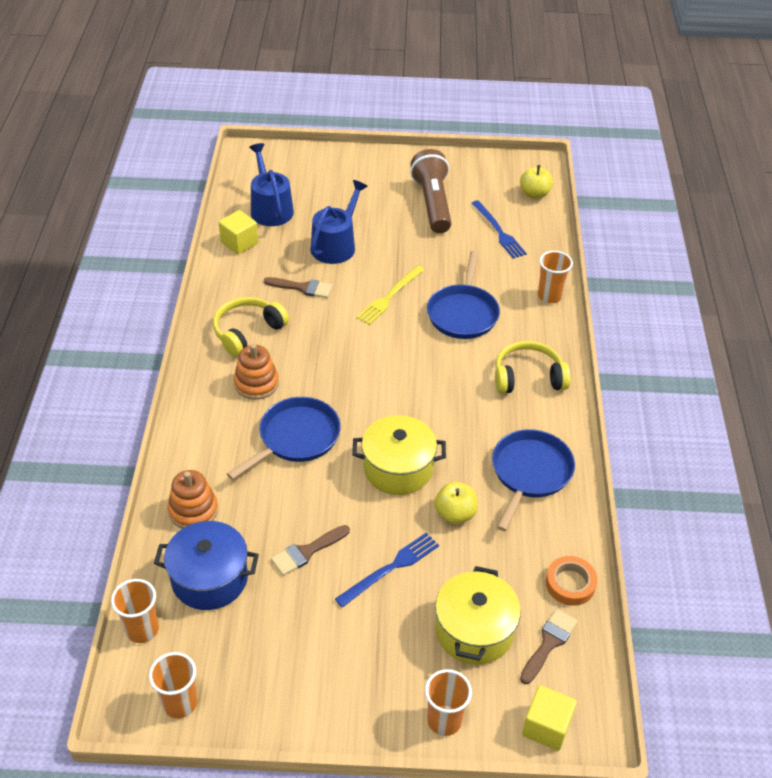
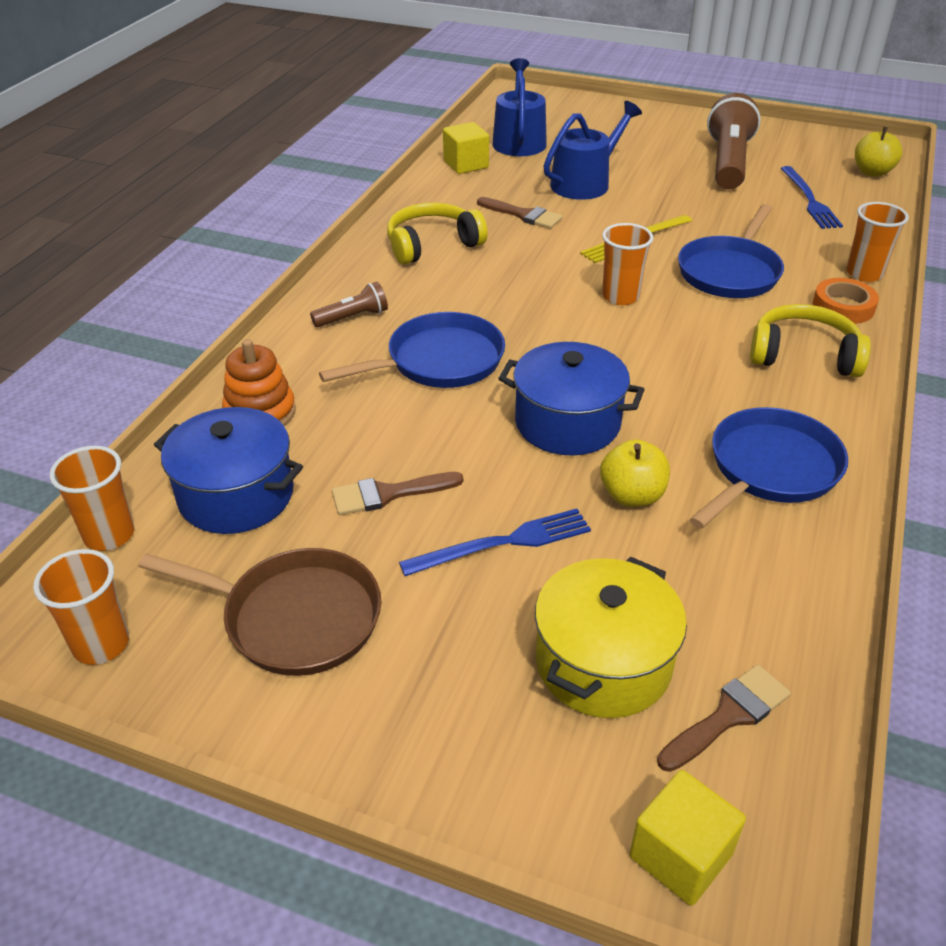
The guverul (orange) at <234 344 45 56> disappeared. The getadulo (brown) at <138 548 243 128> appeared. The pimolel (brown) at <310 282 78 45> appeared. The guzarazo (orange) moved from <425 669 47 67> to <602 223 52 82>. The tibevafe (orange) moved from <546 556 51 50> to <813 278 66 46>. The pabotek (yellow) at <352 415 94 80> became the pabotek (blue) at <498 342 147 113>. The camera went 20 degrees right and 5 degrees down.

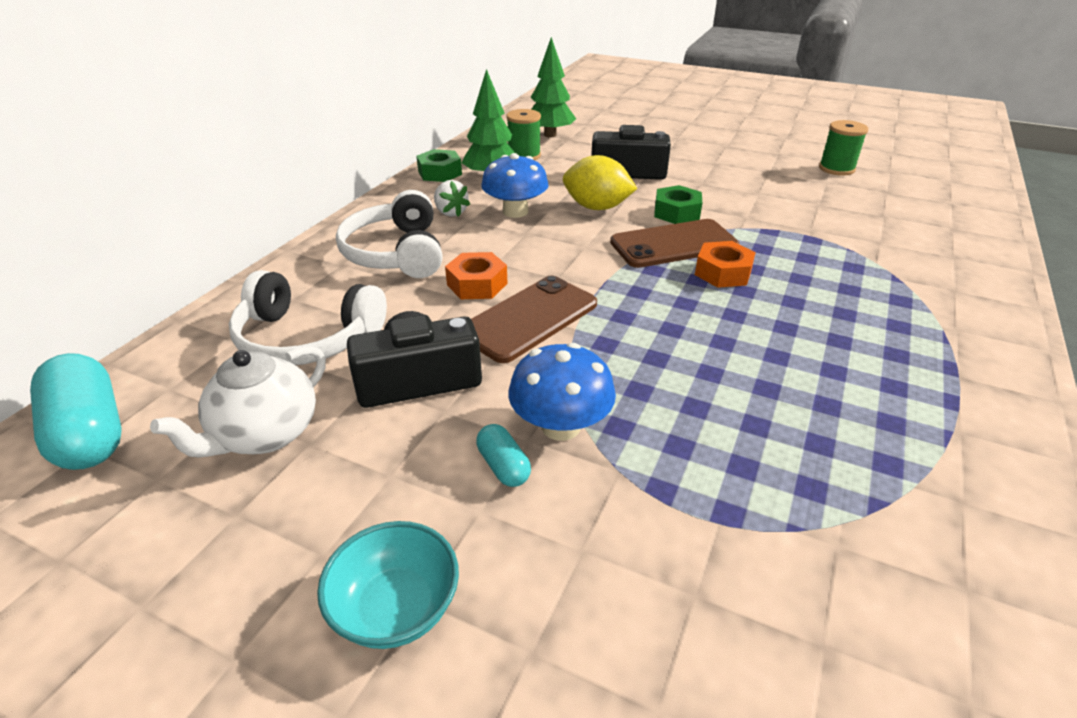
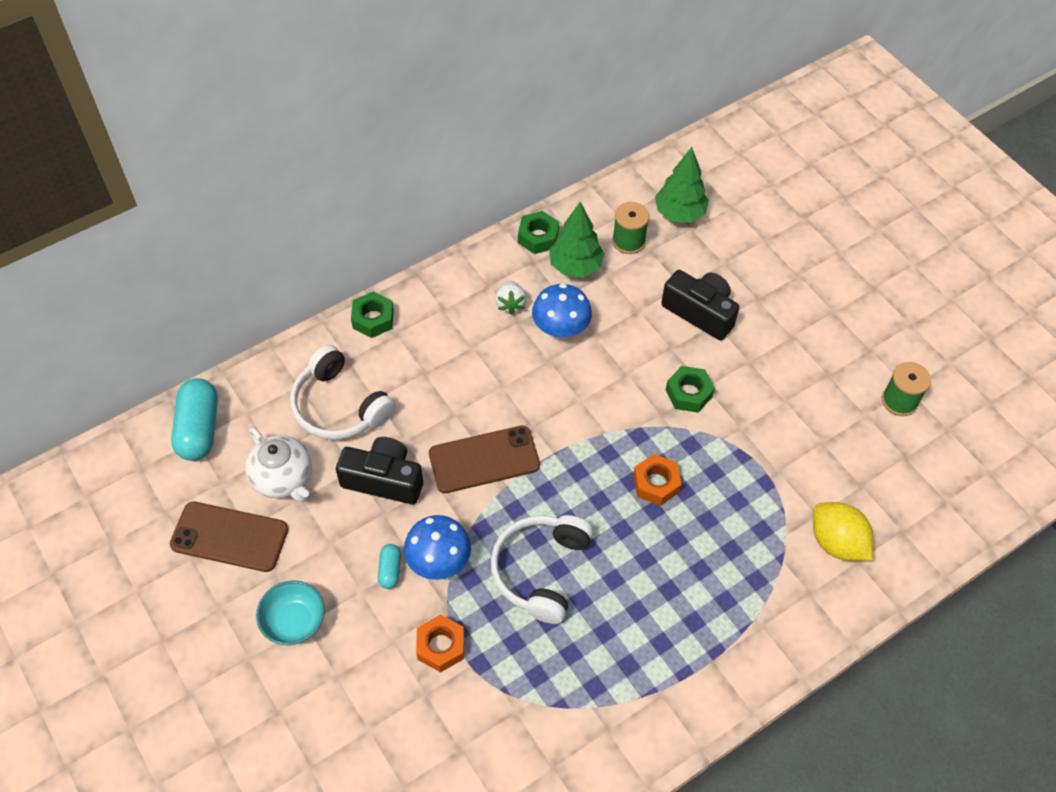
The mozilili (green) at <351 291 43 47> appeared. The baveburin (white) moved from <336 190 107 88> to <491 515 102 109>. The mozilili (orange) moved from <445 252 63 47> to <416 614 48 58>. The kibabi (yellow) moved from <563 155 74 55> to <813 502 61 59>. The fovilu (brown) moved from <610 219 129 49> to <170 501 118 71>. The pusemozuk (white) at <150 346 176 112> turned 105 degrees counterclockwise. The camera went 30 degrees right and 20 degrees up.

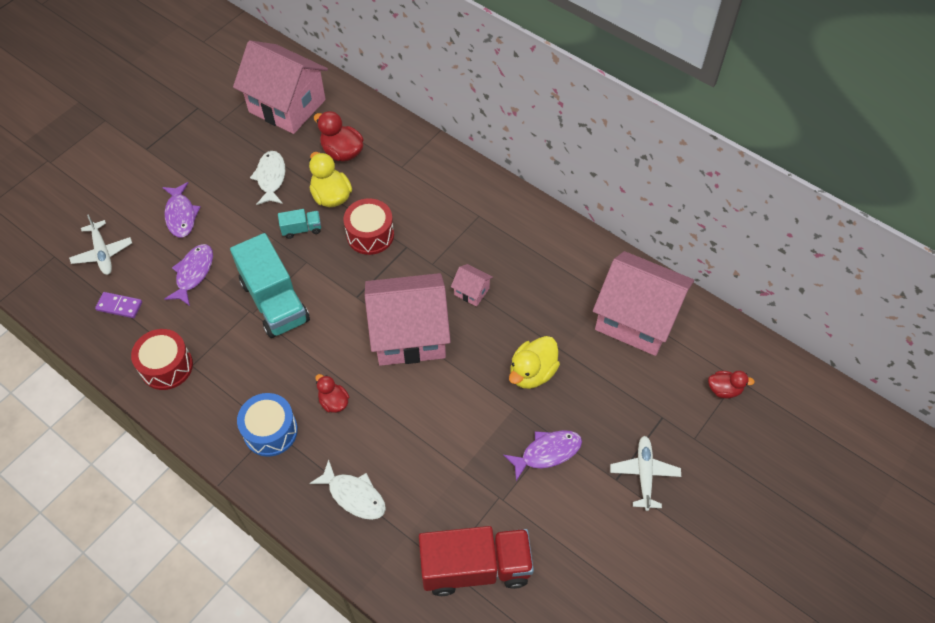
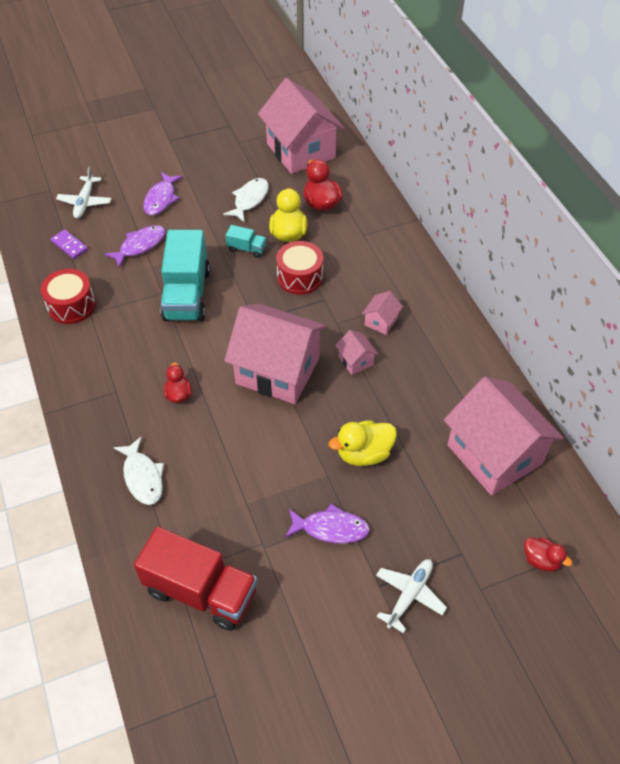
The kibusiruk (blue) at <237 393 61 64> disappeared. The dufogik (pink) at <362 291 41 44> appeared. The camera went 30 degrees right and 5 degrees down.

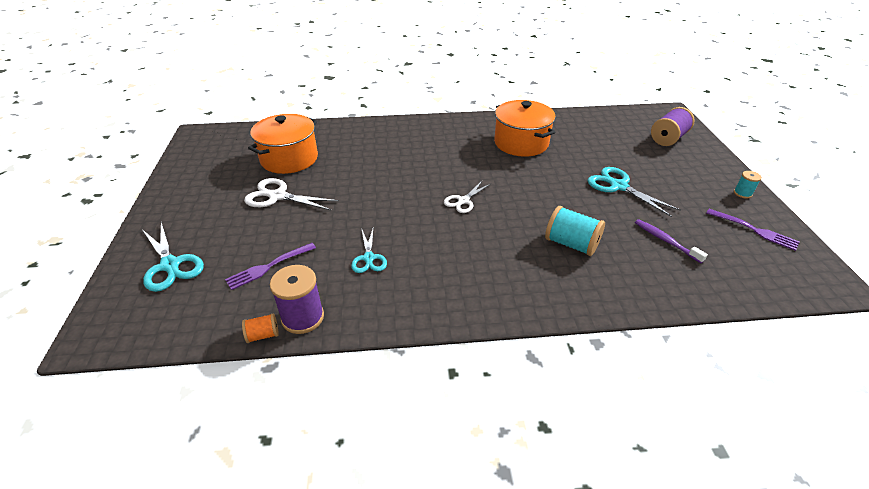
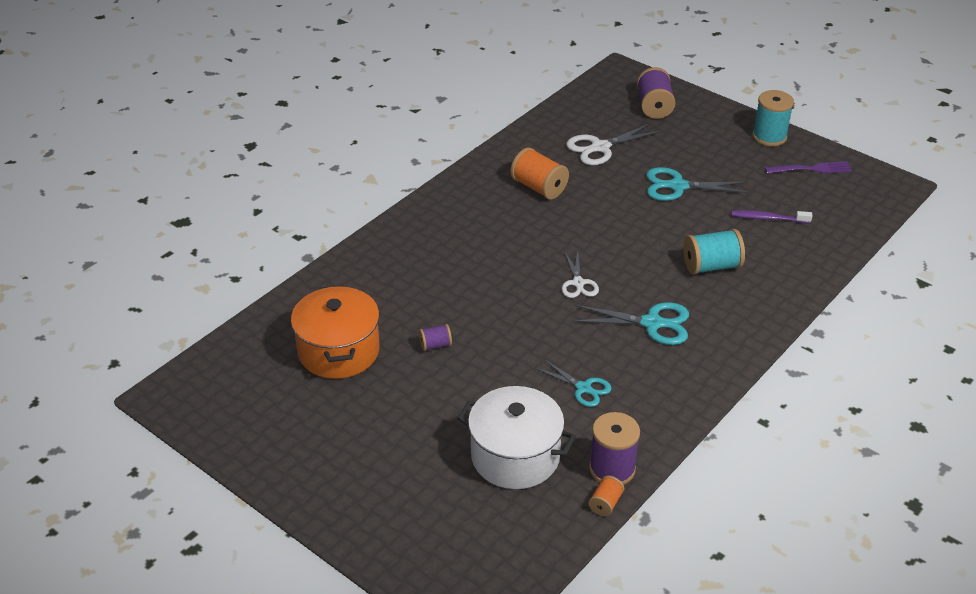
The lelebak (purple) at <419 324 33 27> appeared. The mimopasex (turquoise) moved from <143 222 61 70> to <572 302 117 43>. The mimopasex (white) moved from <244 178 95 32> to <566 123 96 42>. The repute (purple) at <225 243 91 47> was replaced by the pabotek (white) at <457 386 119 103>. The pabotek (orange) at <494 100 62 57> was replaced by the lelebak (orange) at <511 147 58 52>. The lelebak (turquoise) at <734 171 28 28> changed to 1.88 times the size. The camera went 45 degrees left and 0 degrees up.

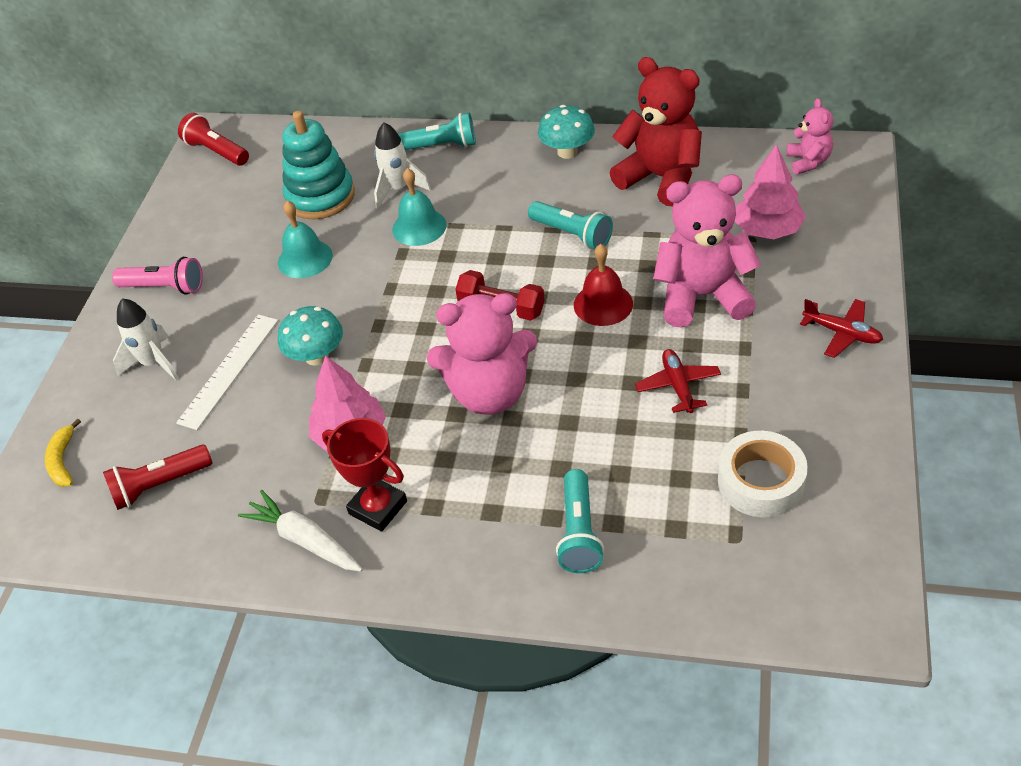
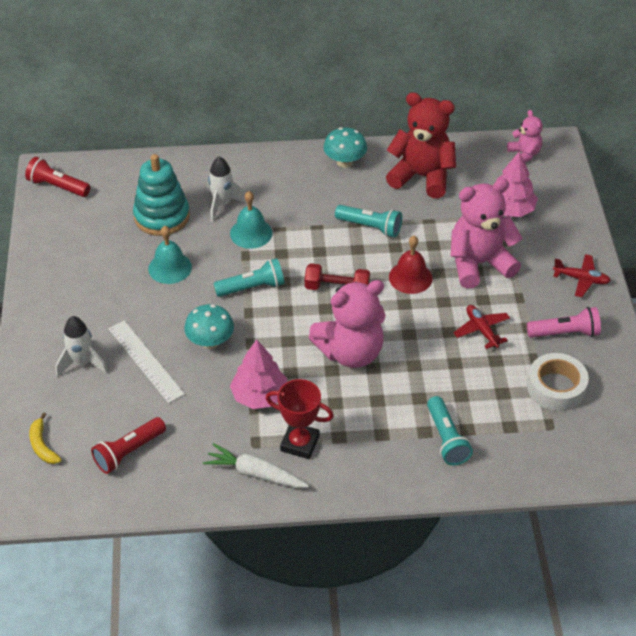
The pimolel (pink) moved from <112 257 91 38> to <527 307 74 31>. The pimolel (turquoise) moved from <397 113 79 37> to <214 258 71 39>. The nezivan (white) at <176 314 102 116> turned 45 degrees counterclockwise. The camera went 20 degrees left and 0 degrees up.

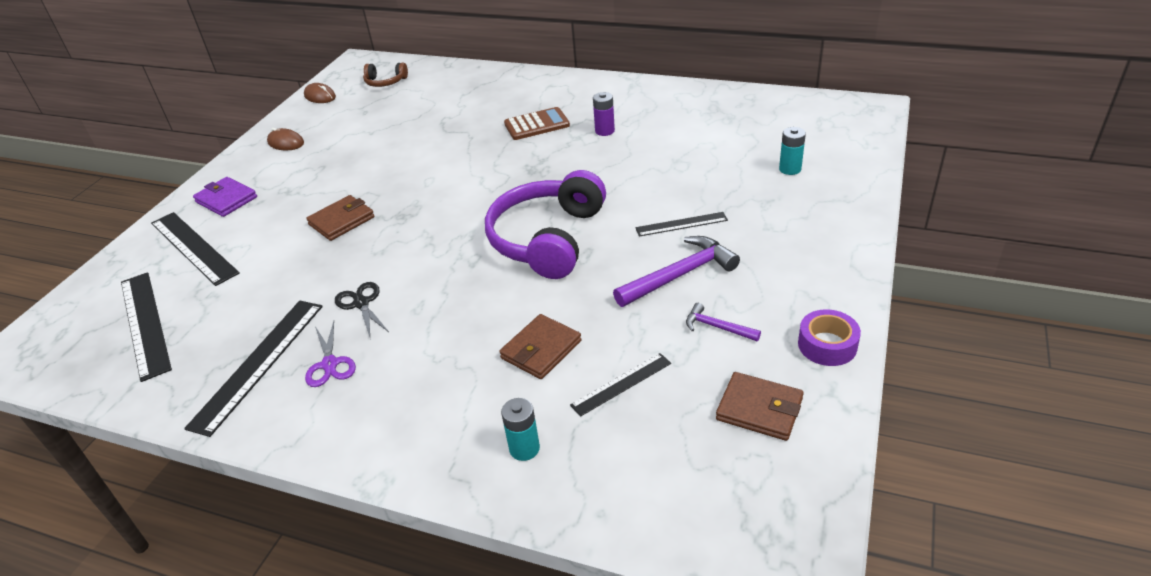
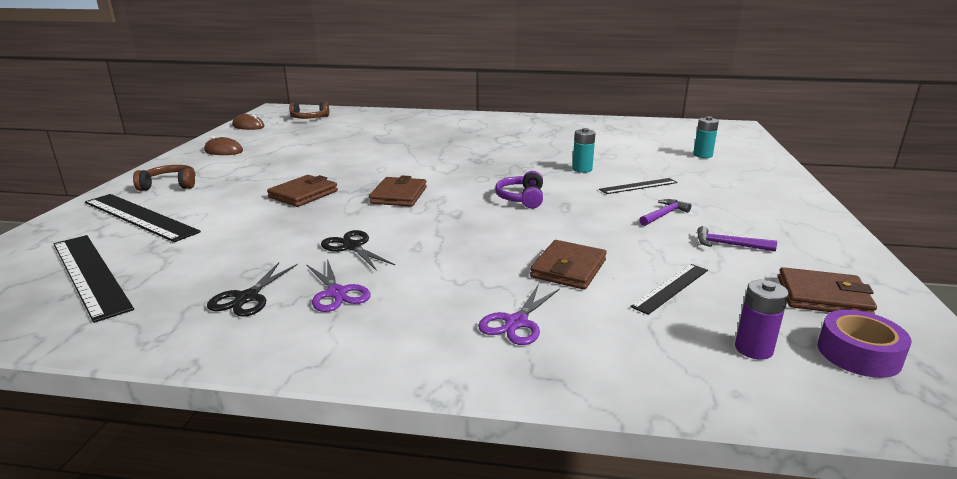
The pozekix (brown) at <504 107 66 33> disappeared. The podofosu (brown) at <369 175 58 32> appeared. The mimopasex (purple) at <478 284 82 61> appeared. The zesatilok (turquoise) moved from <501 398 39 63> to <572 128 23 45>. The zesatilok (purple) moved from <593 92 22 44> to <735 280 54 80>. The tibevafe (purple) moved from <798 309 63 57> to <818 310 94 68>. The nezivan (black) at <184 301 139 136> was replaced by the mimopasex (black) at <207 262 91 55>. The podofosu (purple) at <193 177 64 40> was replaced by the baveburin (brown) at <133 165 62 26>. The baveburin (purple) at <485 170 121 109> changed to 0.46 times the size. The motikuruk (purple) at <613 236 127 71> changed to 0.53 times the size. The camera went 15 degrees left and 15 degrees down.

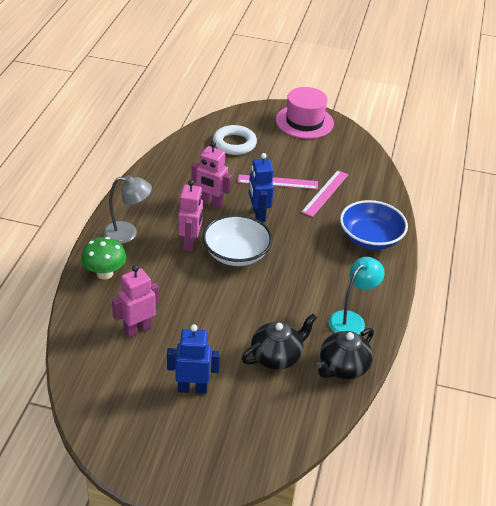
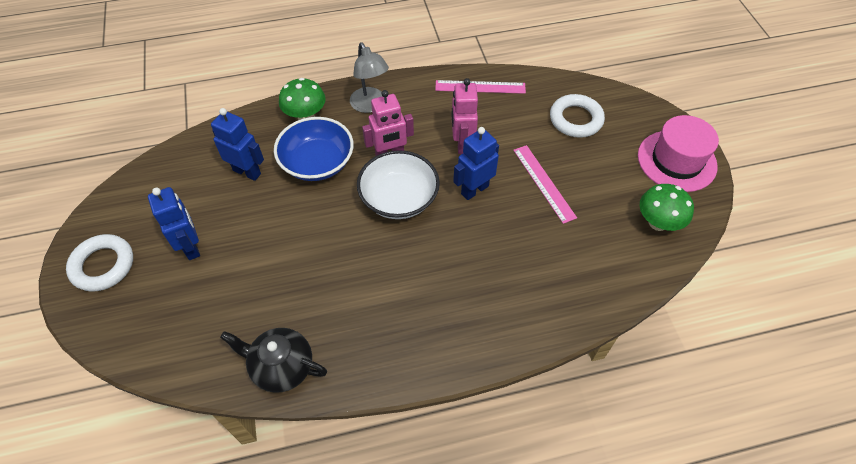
The pusemozuk (black) at <242 314 75 56> disappeared. The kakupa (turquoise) at <329 257 56 77> disappeared. The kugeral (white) at <66 234 67 58> appeared. The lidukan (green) at <640 184 54 47> appeared. The nezivan (pink) moved from <301 170 48 47> to <435 80 91 14>. The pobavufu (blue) moved from <340 200 68 50> to <274 117 80 64>. The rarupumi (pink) at <112 265 47 73> became the rarupumi (blue) at <211 108 53 73>. The camera went 65 degrees right and 15 degrees up.

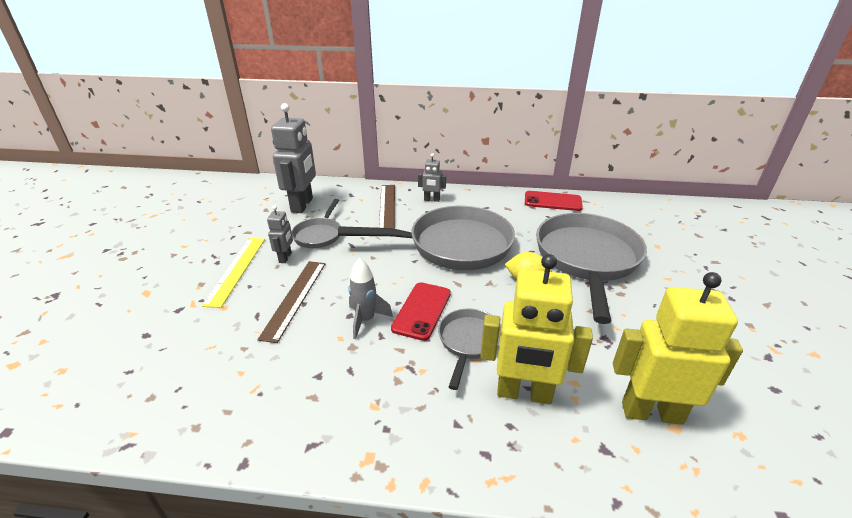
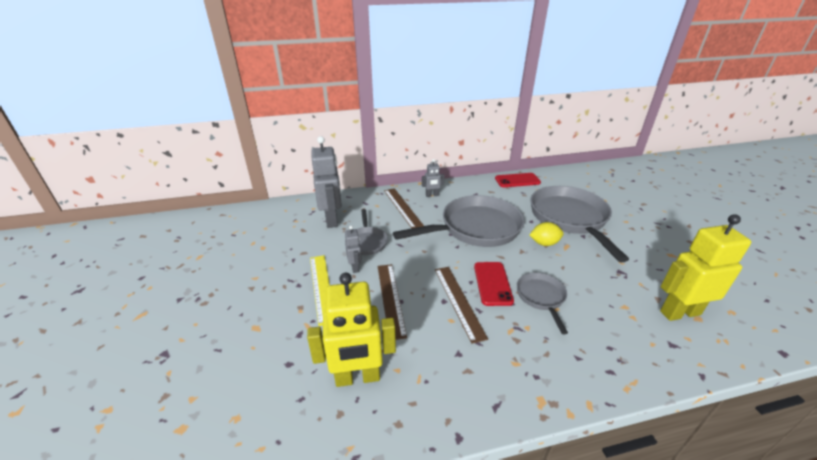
The rarupumi (yellow) moved from <480 254 113 150> to <307 273 89 114>. The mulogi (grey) at <348 258 45 81> was replaced by the nezivan (brown) at <435 267 53 76>. The camera went 20 degrees left and 0 degrees up.

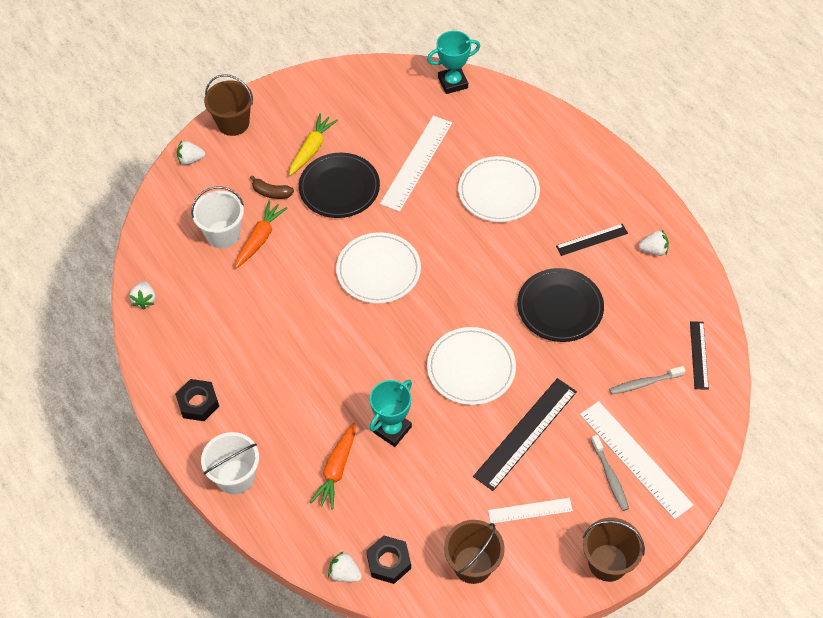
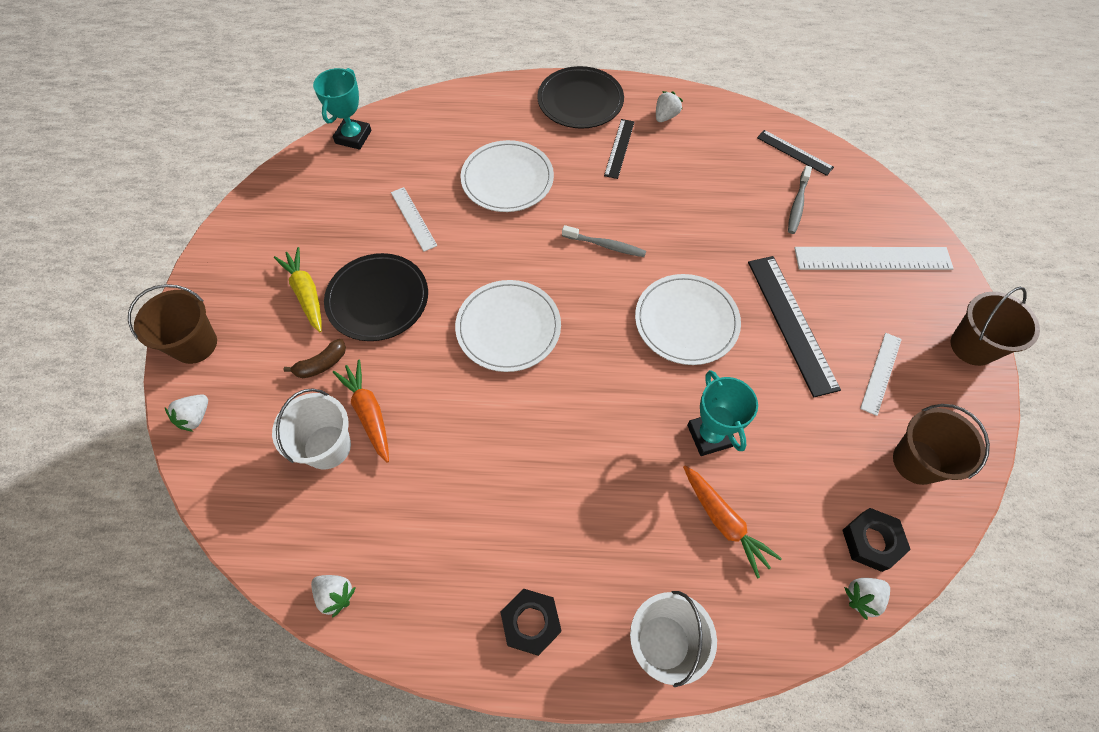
The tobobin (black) moved from <517 268 87 74> to <537 66 87 63>. The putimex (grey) moved from <591 435 38 76> to <562 225 84 32>. The nezivan (white) at <380 116 72 96> changed to 0.57 times the size. The camera went 55 degrees left and 5 degrees up.

